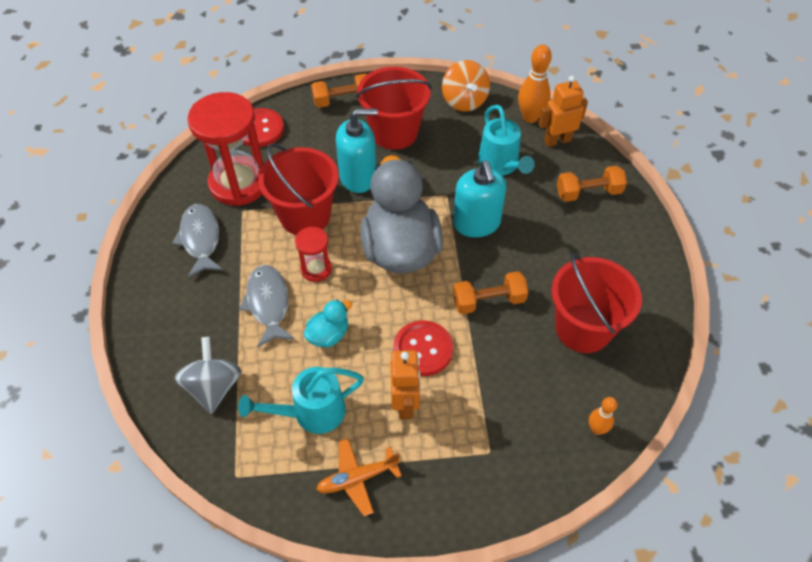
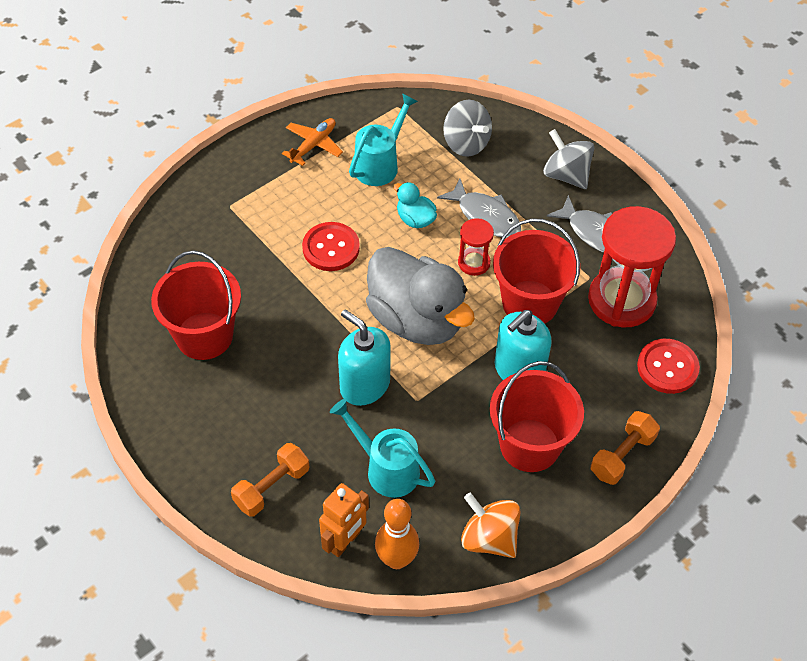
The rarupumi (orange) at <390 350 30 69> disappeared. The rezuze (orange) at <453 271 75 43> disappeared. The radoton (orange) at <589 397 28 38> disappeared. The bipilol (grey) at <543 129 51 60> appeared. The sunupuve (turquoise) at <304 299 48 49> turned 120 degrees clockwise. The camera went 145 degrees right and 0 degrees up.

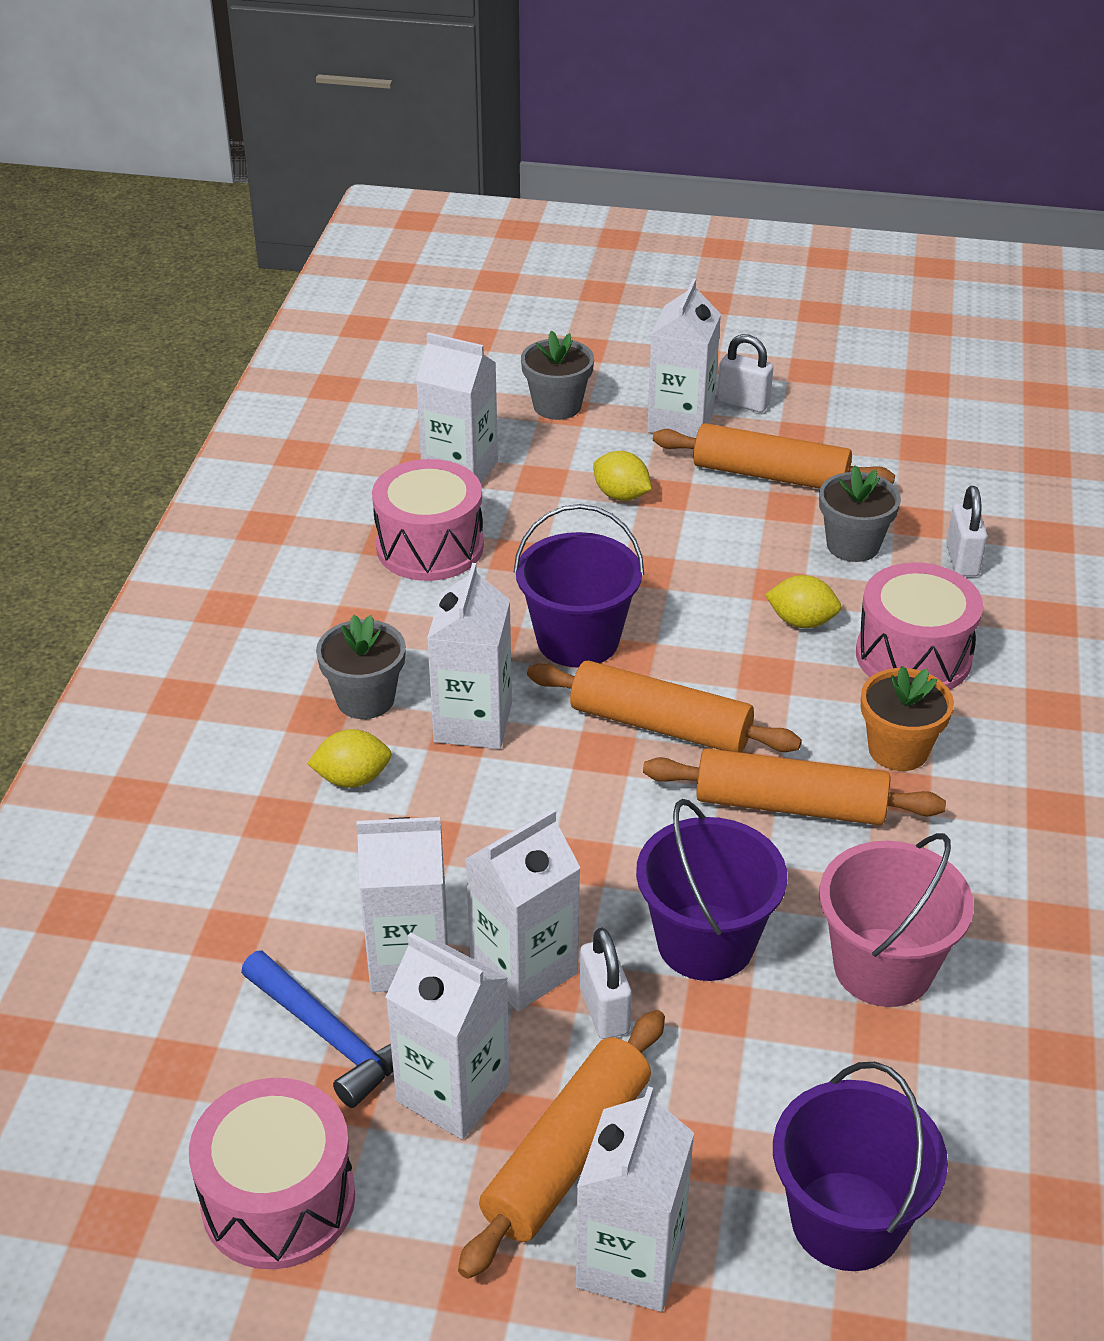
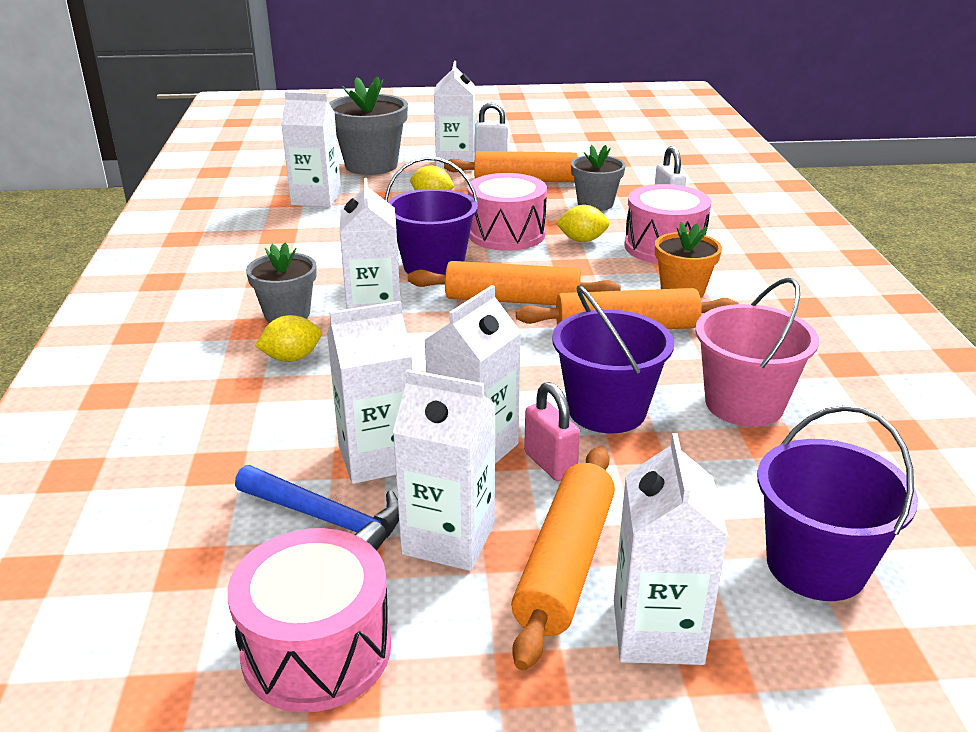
The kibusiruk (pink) moved from <372 459 112 122> to <468 173 79 78>. The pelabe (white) at <580 928 52 111> became the pelabe (pink) at <524 382 56 99>. The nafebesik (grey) at <521 331 73 89> changed to 1.61 times the size. The camera went 15 degrees left and 10 degrees down.

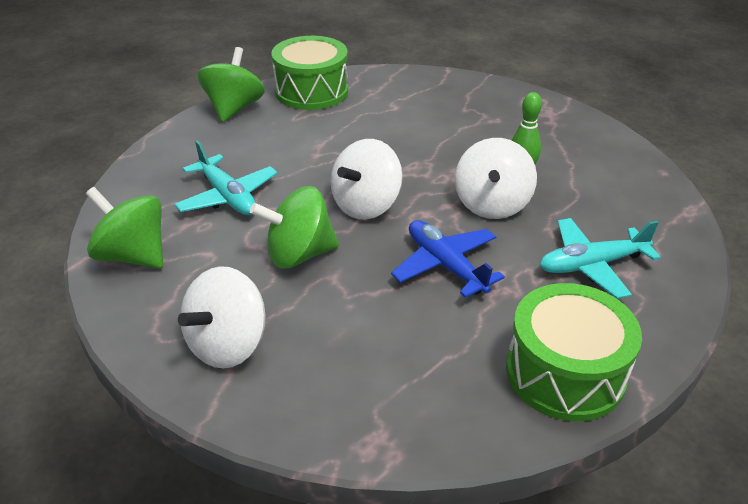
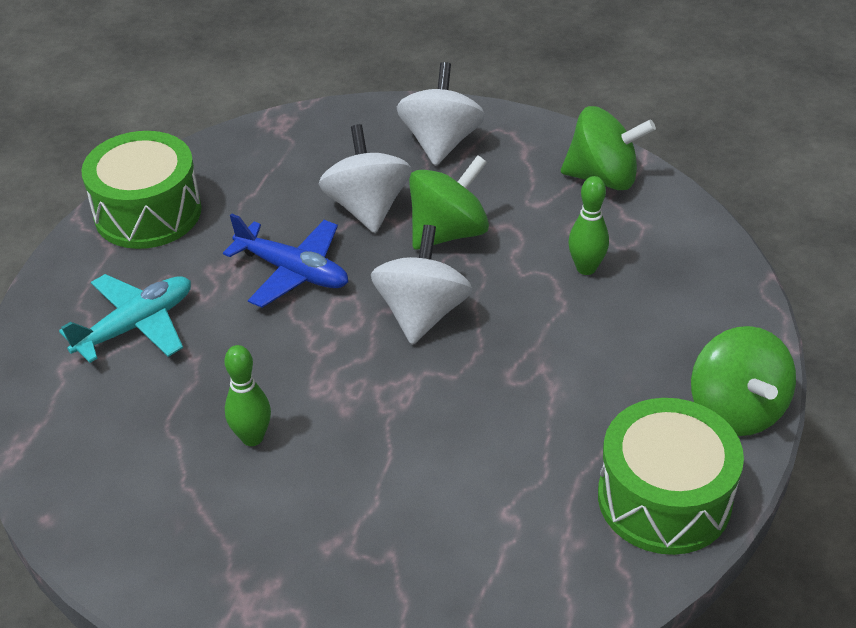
The bipilol (white) moved from <455 138 82 81> to <319 124 92 109>. The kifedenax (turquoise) at <174 140 103 75> was replaced by the radoton (green) at <568 176 41 99>. The camera went 155 degrees right and 5 degrees up.

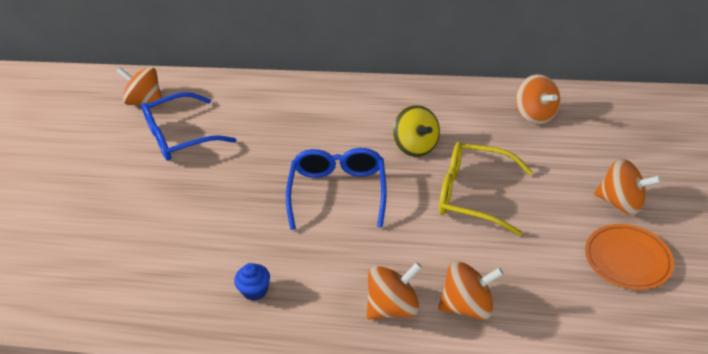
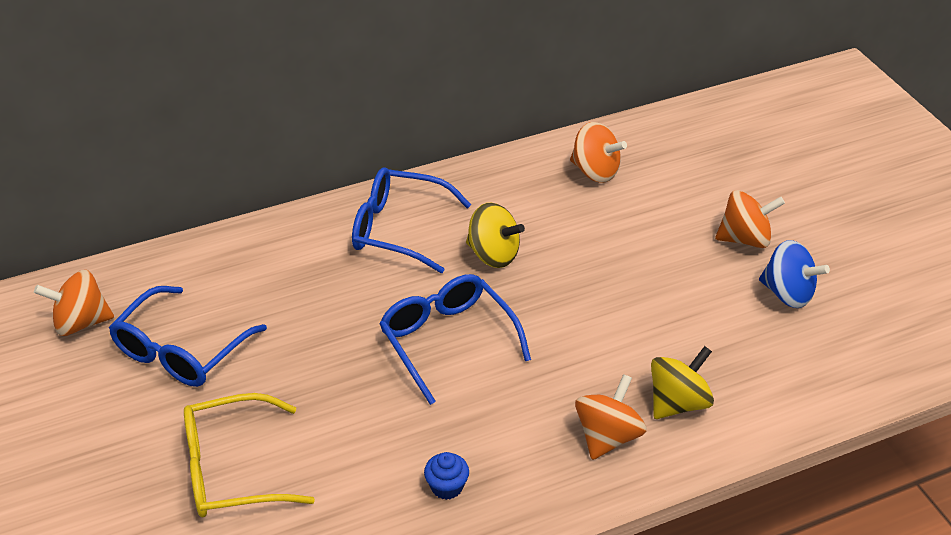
The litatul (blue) at <352 167 119 106> appeared. The litatul (yellow) moved from <439 142 94 94> to <184 393 131 124>. The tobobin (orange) at <585 224 89 66> was replaced by the bipilol (blue) at <759 240 71 68>. The bipilol (orange) at <438 261 66 59> became the bipilol (yellow) at <651 346 63 73>. The camera went 35 degrees left and 0 degrees up.

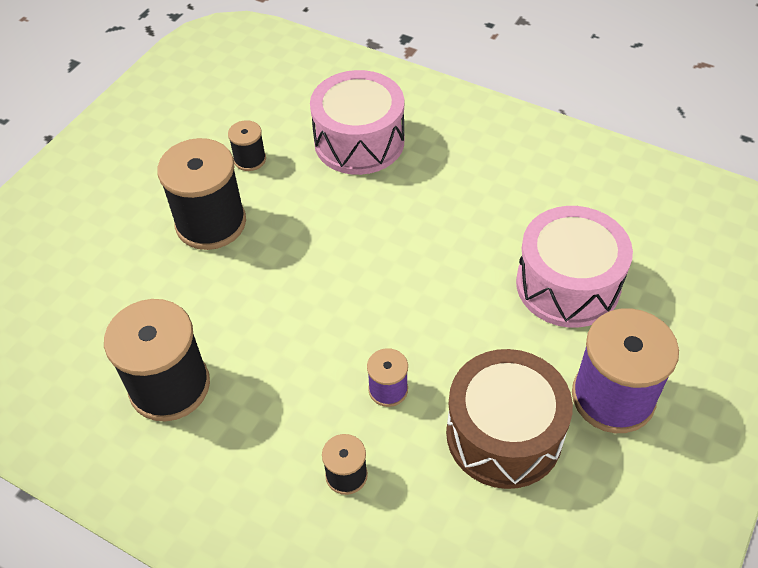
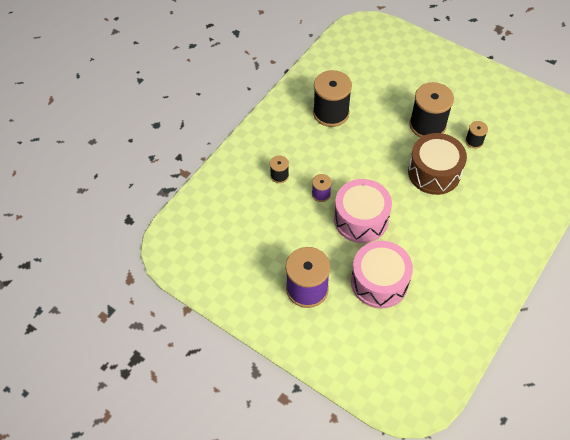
The kibusiruk (pink) moved from <310 70 94 105> to <334 179 58 64>. The kibusiruk (brown) moved from <446 349 127 140> to <408 133 59 62>. The camera went 95 degrees right and 5 degrees up.

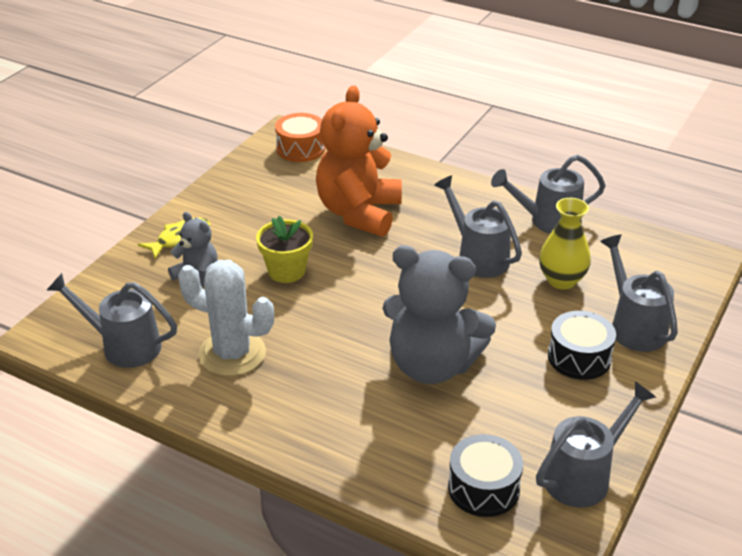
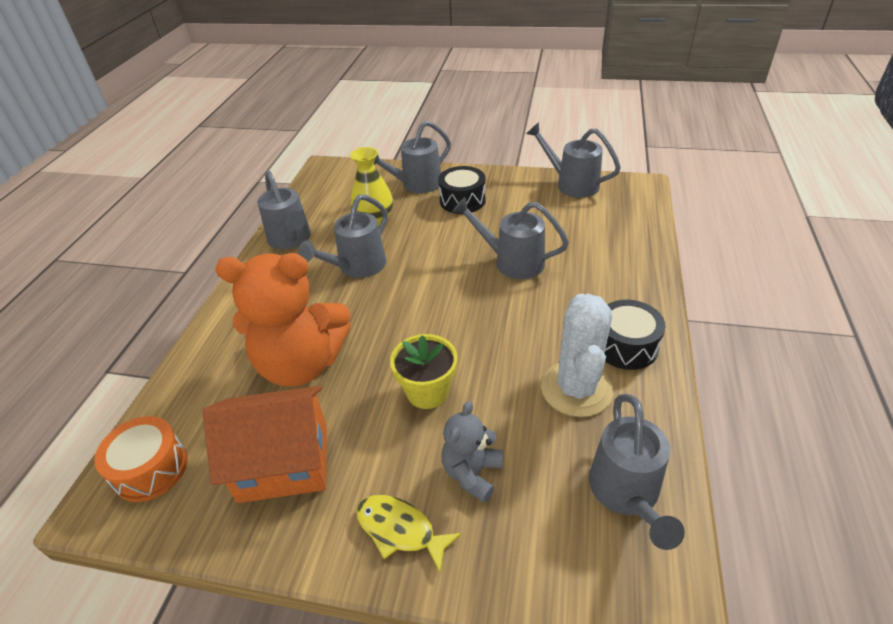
The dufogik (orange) at <202 385 125 118> appeared. The kibusiruk (black) moved from <448 434 75 83> to <605 300 61 70>. The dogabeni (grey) at <382 245 114 139> was replaced by the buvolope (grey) at <452 197 117 82>. The camera went 105 degrees left and 5 degrees up.

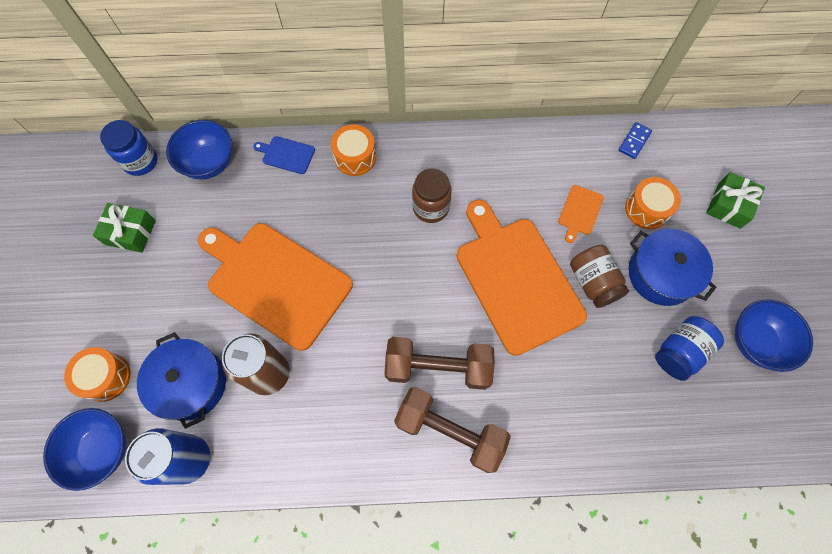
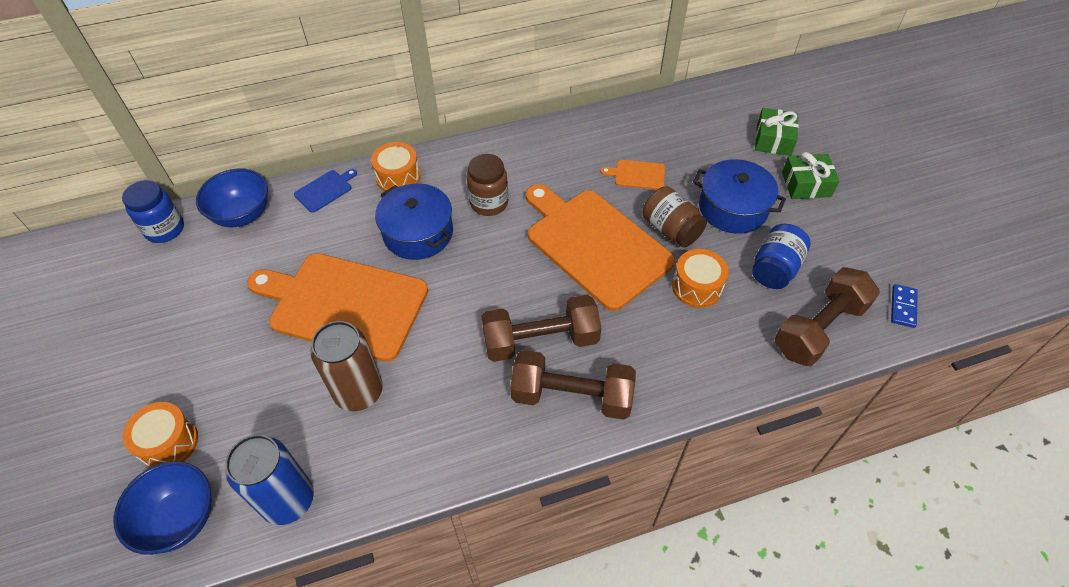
The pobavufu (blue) at <735 300 78 72> disappeared. The rezuze (brown) at <775 267 105 99> appeared. The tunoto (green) moved from <93 203 63 50> to <782 152 57 47>. The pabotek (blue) moved from <137 332 89 97> to <375 183 78 77>. The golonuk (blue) moved from <619 122 33 37> to <891 284 27 44>. The kibusiruk (orange) moved from <625 177 56 52> to <672 249 57 59>. The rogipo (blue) at <253 136 62 38> turned 135 degrees clockwise. The rogipo (orange) at <558 185 46 58> turned 90 degrees clockwise. The camera went 15 degrees left and 15 degrees down.

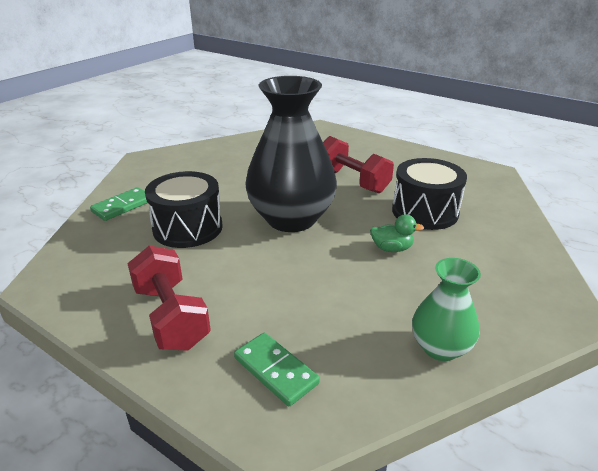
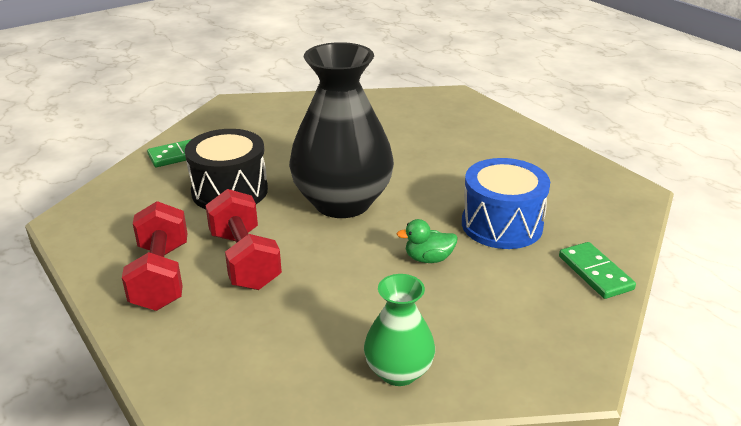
The golonuk (green) moved from <234 333 86 73> to <559 242 77 57>. The rezuze (red) moved from <323 136 71 57> to <205 189 77 101>. The kibusiruk (black) at <392 158 75 72> became the kibusiruk (blue) at <462 158 88 91>. The sunupuve (green) at <370 214 54 38> turned 150 degrees clockwise. The camera went 20 degrees right and 0 degrees up.

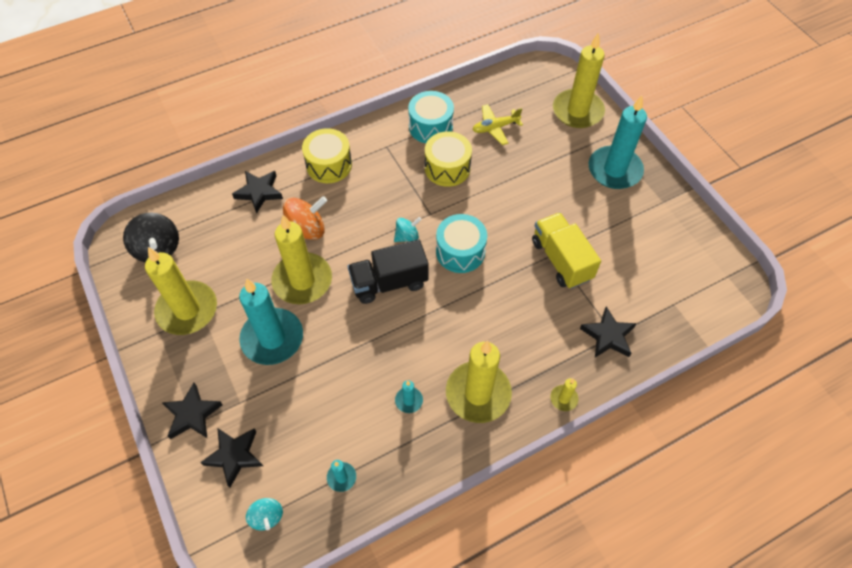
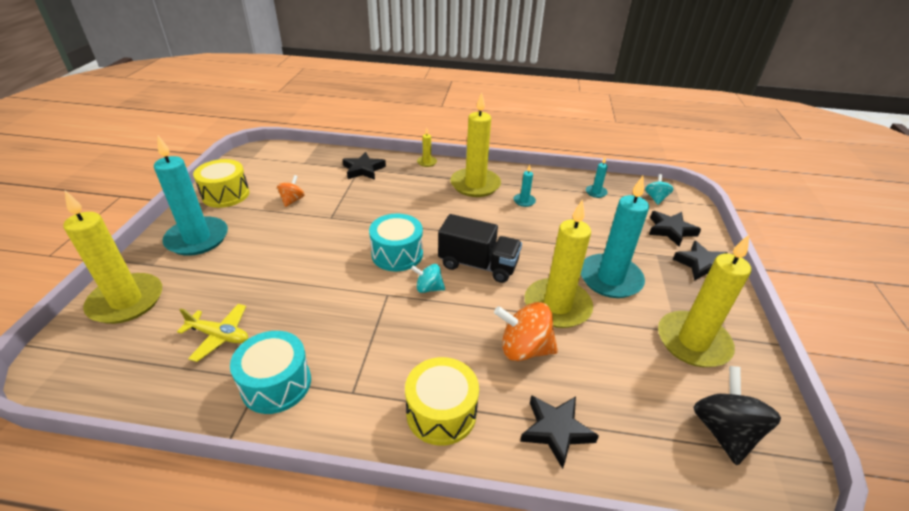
The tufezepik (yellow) at <532 212 69 77> disappeared. The bipilol (orange) at <277 175 28 32> appeared. The kibusiruk (yellow) moved from <425 131 47 56> to <193 159 56 49>. The camera went 145 degrees left and 20 degrees down.

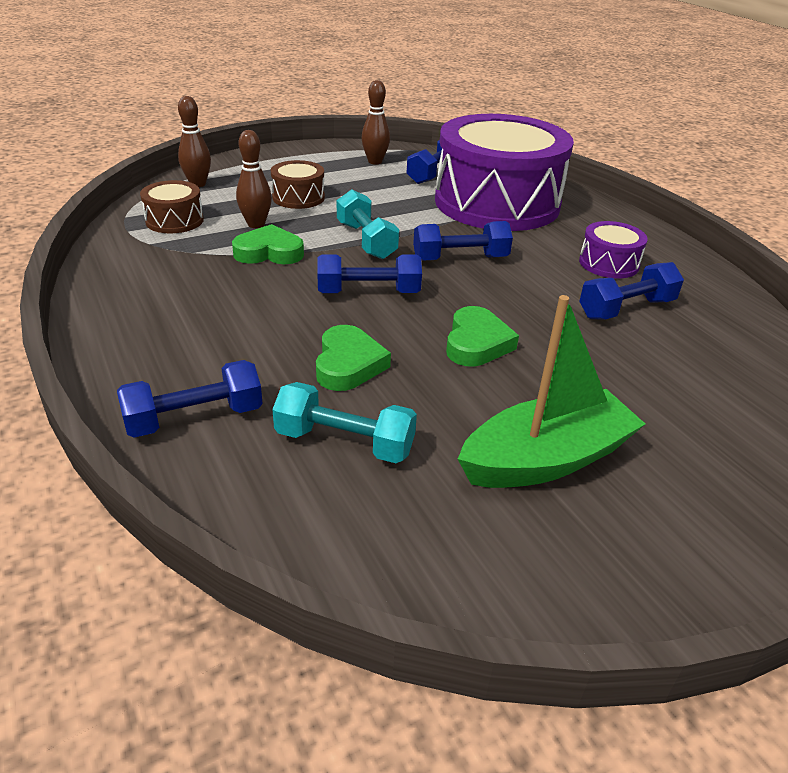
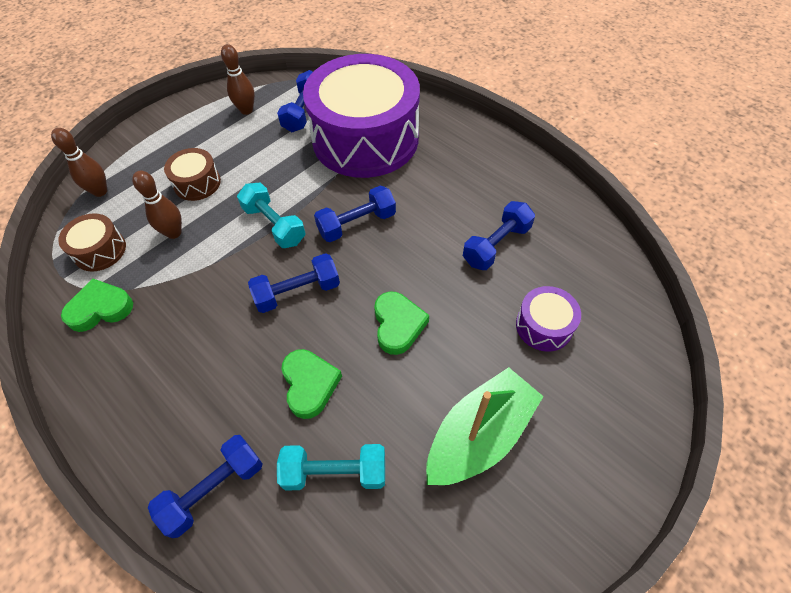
The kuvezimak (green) moved from <232 224 72 40> to <61 279 72 53>. The kibusiruk (purple) moved from <579 221 69 58> to <516 286 65 66>. The camera went 15 degrees left and 20 degrees up.

